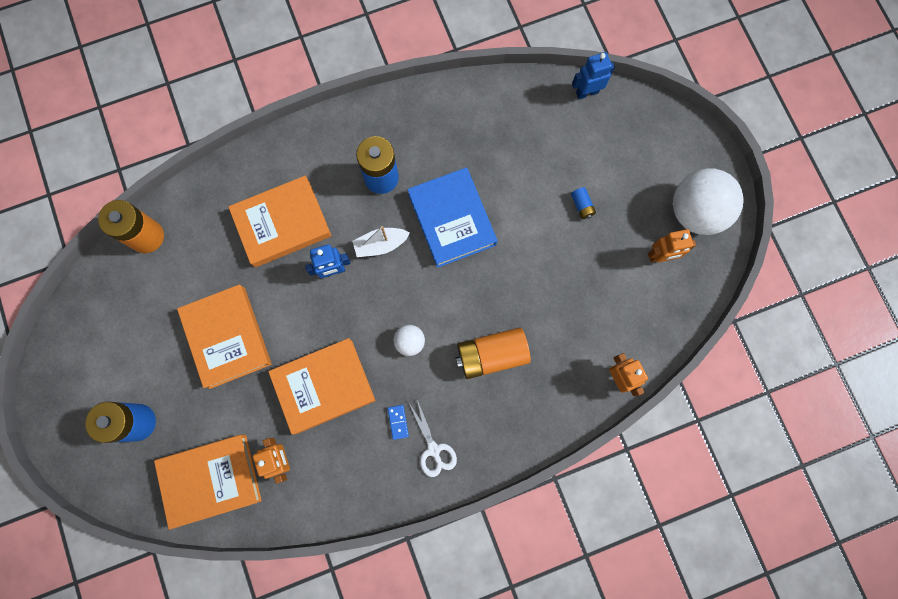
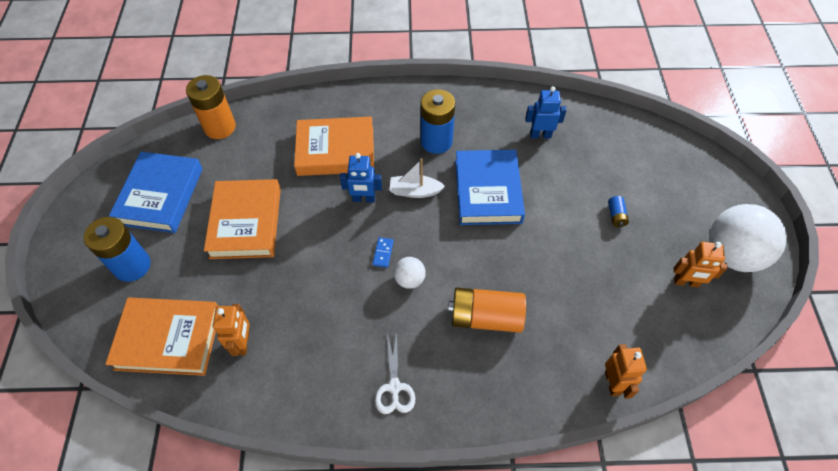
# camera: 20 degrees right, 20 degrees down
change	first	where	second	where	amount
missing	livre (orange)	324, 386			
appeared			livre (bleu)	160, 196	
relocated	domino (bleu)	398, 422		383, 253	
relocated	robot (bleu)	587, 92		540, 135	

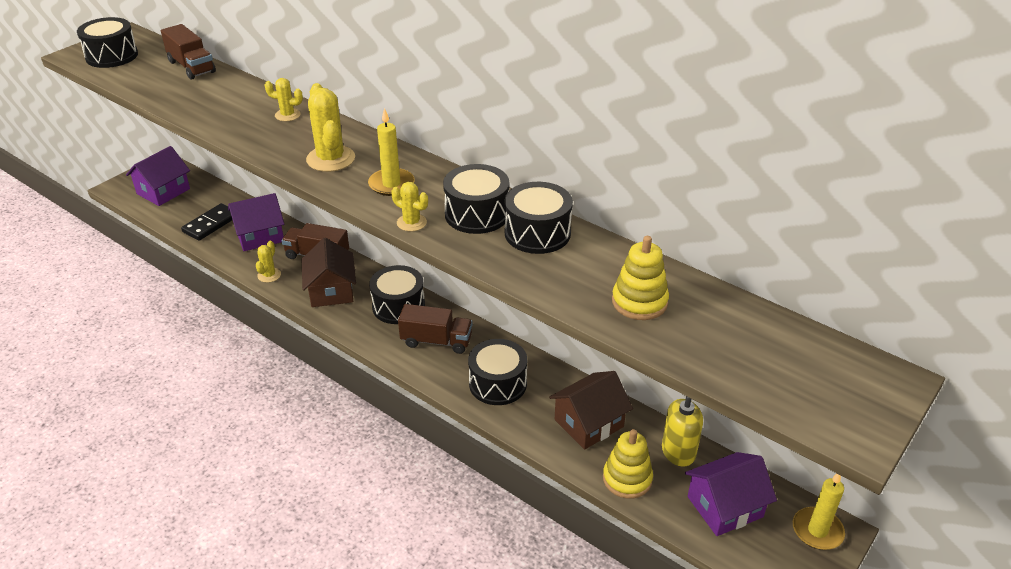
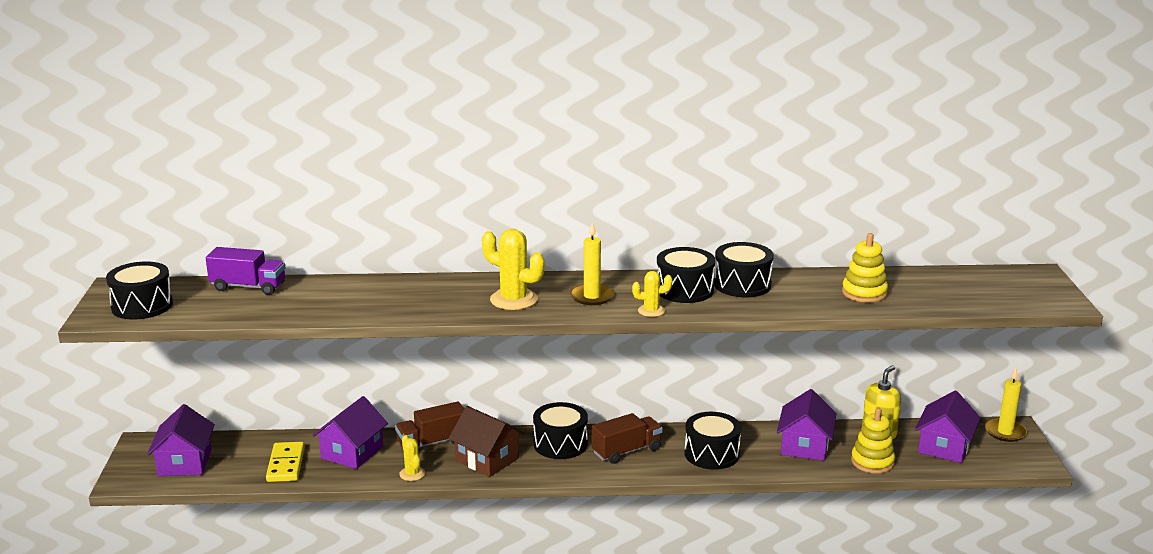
# camera: 40 degrees left, 15 degrees down
change	first	where	second	where	amount
missing	cactus (jaune)	287, 115			
colour	camion (marron)	191, 67	camion (violet)	248, 287	
colour	domino (noir)	211, 224	domino (jaune)	286, 464	
colour	maison (marron)	589, 423	maison (violet)	805, 446	

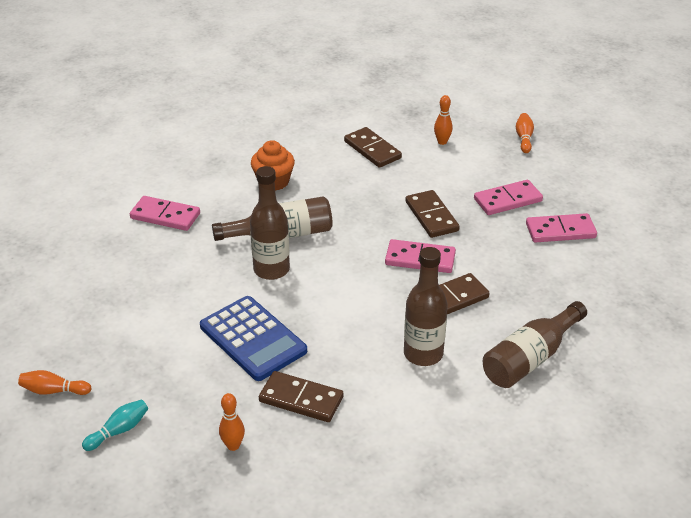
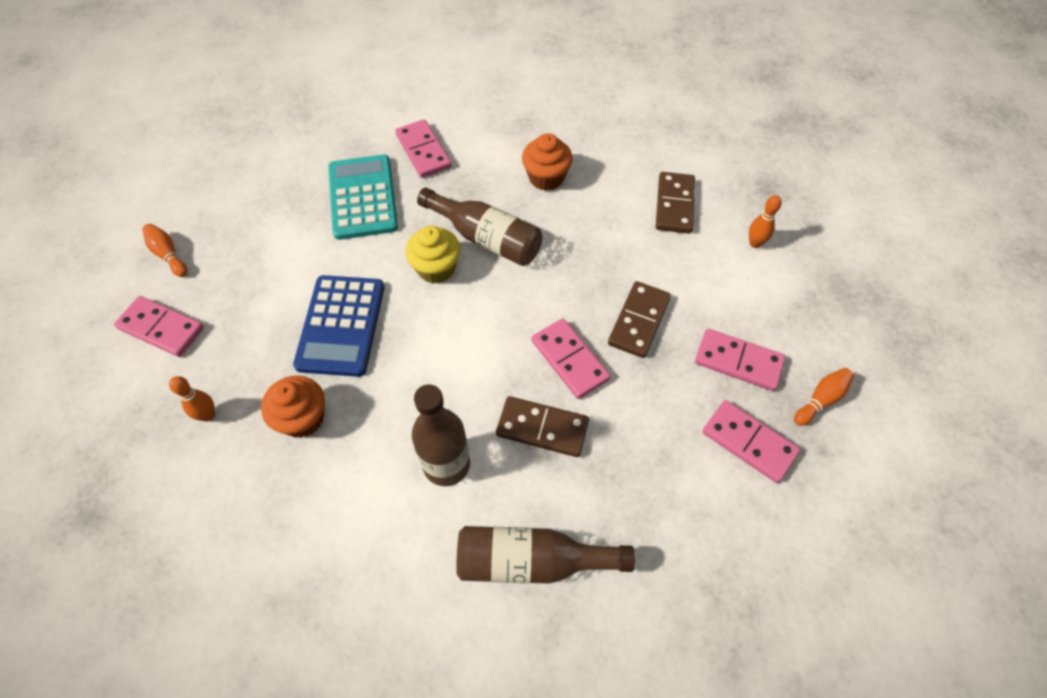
# camera: 45 degrees right, 20 degrees up
change	first	where	second	where	amount
appeared			calculatrice (turquoise)	363, 197	
relocated	quille (orange)	524, 138		821, 400	
exchanged	quille (turquoise)	119, 431	domino (rose)	161, 328	
exchanged	bouteille (marron)	271, 270	muffin (jaune)	436, 268	
exchanged	domino (marron)	301, 399	muffin (orange)	302, 418	

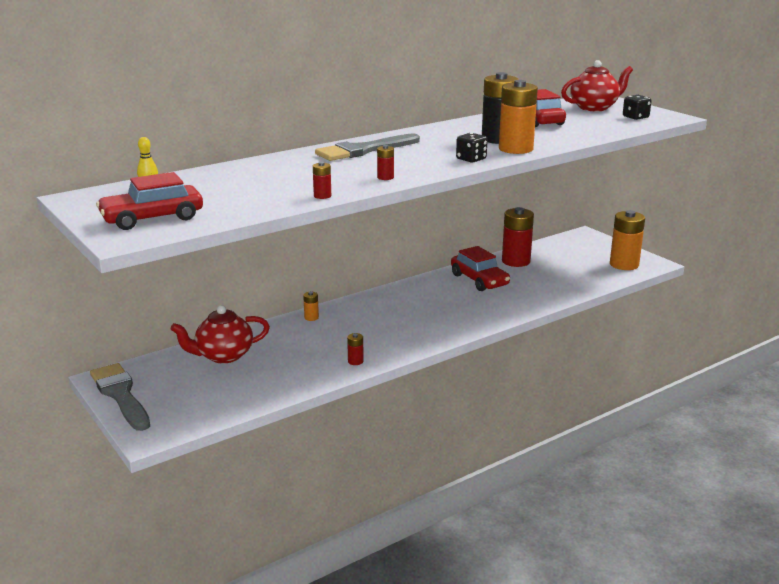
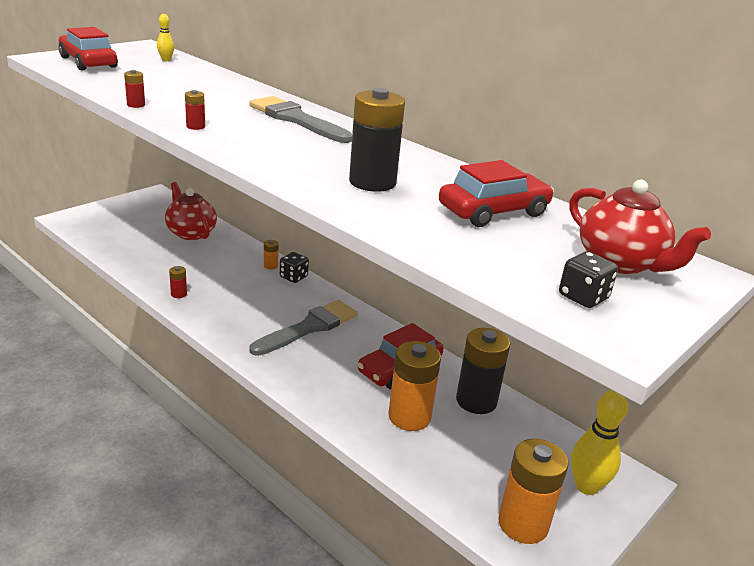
# camera: 75 degrees right, 5 degrees up
change	first	where	second	where	amount
appeared			quille (jaune)	586, 486	
relocated	pinceau (gris)	120, 395		309, 327	
relocated	dé (noir)	471, 159		293, 277	
relocated	pile (orange)	515, 149		409, 417	
colour	pile (rouge)	516, 261	pile (noir)	476, 401	

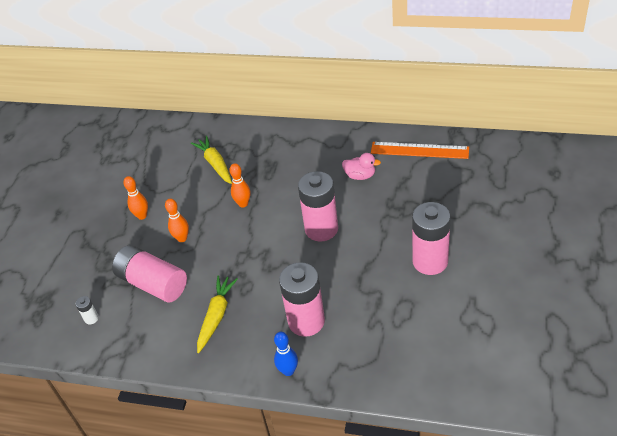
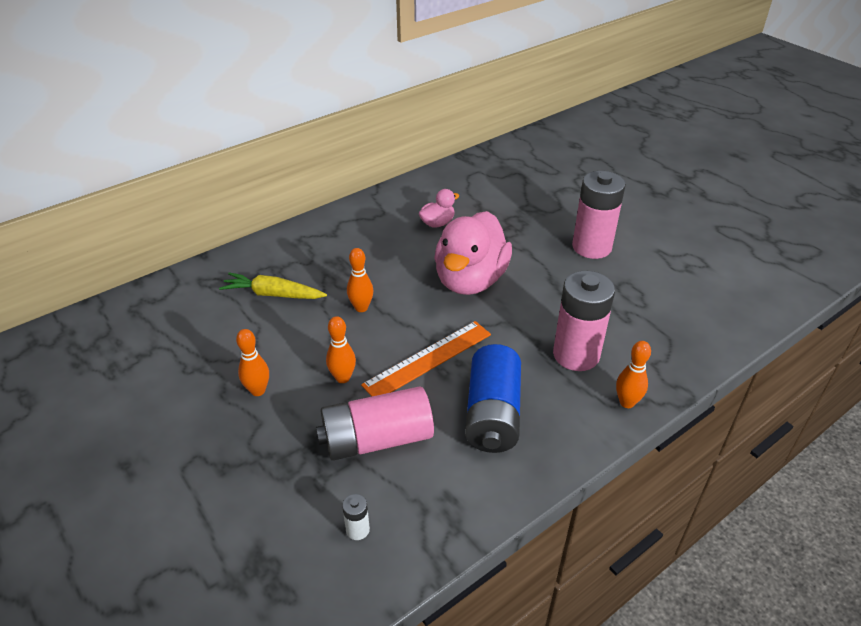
# camera: 55 degrees left, 5 degrees down
change	first	where	second	where	amount
relocated	règle (orange)	419, 150		428, 359	
exchanged	carotte (jaune)	216, 316	pile (bleu)	492, 414	
exchanged	pile (rose)	321, 229	canard (rose)	470, 280	
colour	quille (bleu)	288, 371	quille (orange)	627, 402	

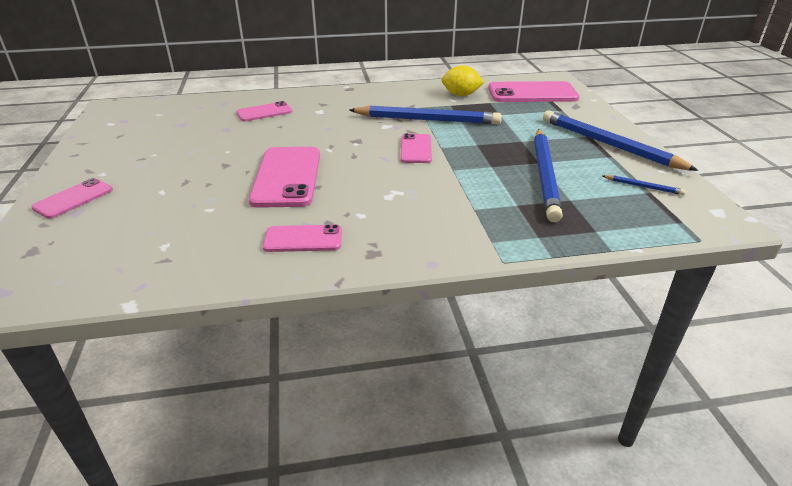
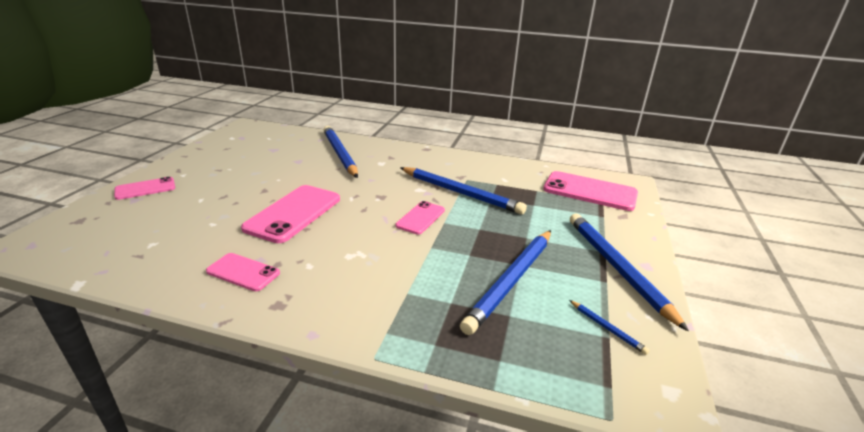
# camera: 25 degrees right, 5 degrees down
change	first	where	second	where	amount
missing	citron (jaune)	461, 95			
exchanged	téléphone (rose)	264, 112	crayon (bleu)	340, 154	

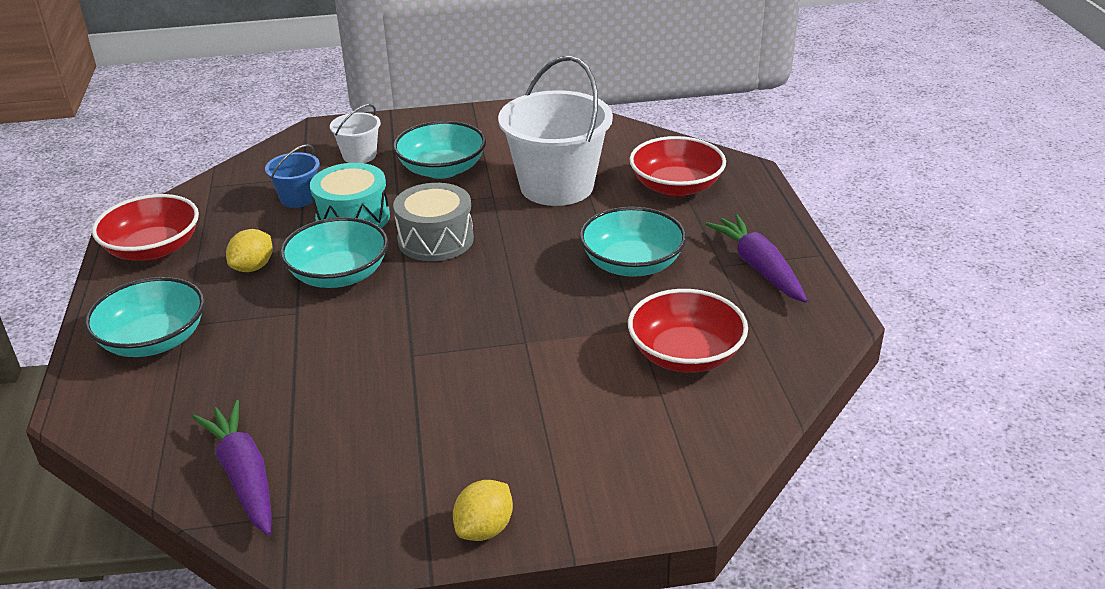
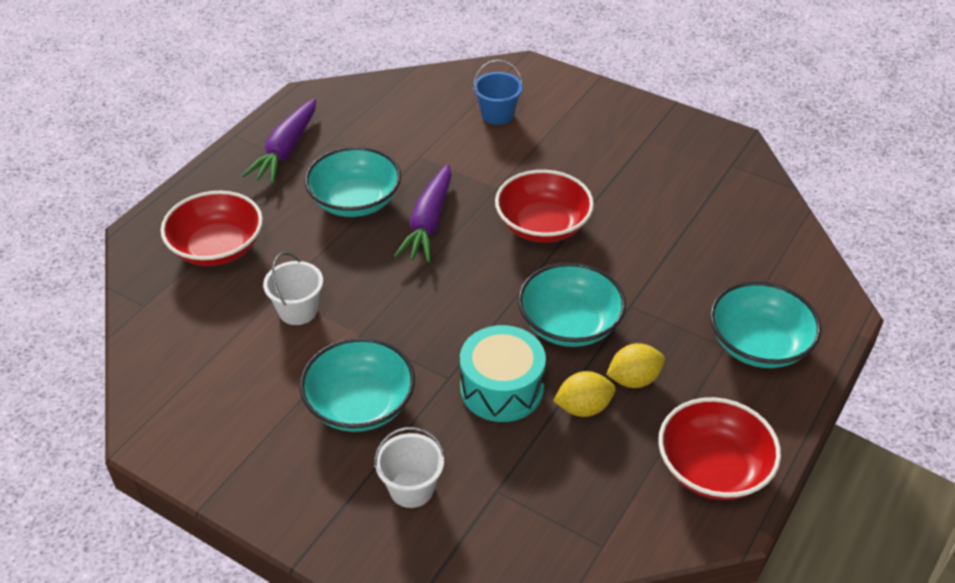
# camera: 140 degrees left, 10 degrees up
change	first	where	second	where	amount
missing	tambour (gris)	435, 239			
relocated	carotte (violet)	244, 476		428, 223	
relocated	seau (bleu)	298, 198		497, 114	
relocated	citron (jaune)	484, 529		583, 408	
relocated	bol (rouge)	685, 354		542, 225	
size	seau (blanc)	557, 186		298, 310	x0.48

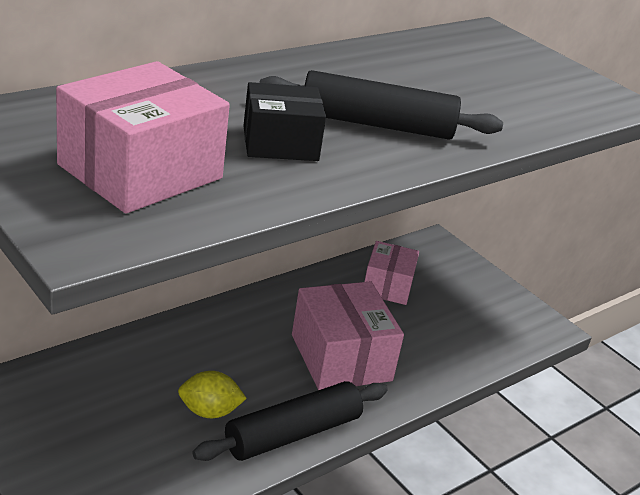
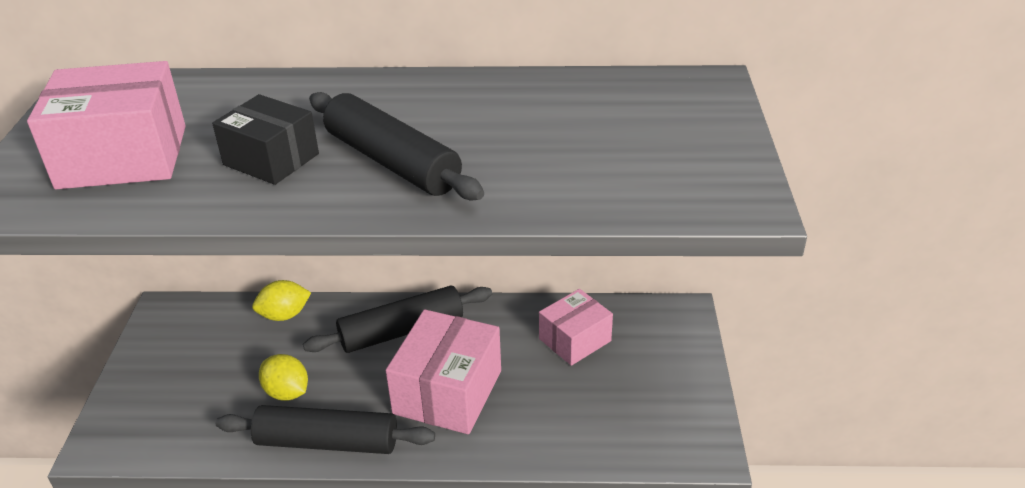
# camera: 45 degrees right, 5 degrees up
change	first	where	second	where	amount
appeared			citron (jaune)	284, 315	
appeared			rouleau à pâtisserie (noir)	402, 331	

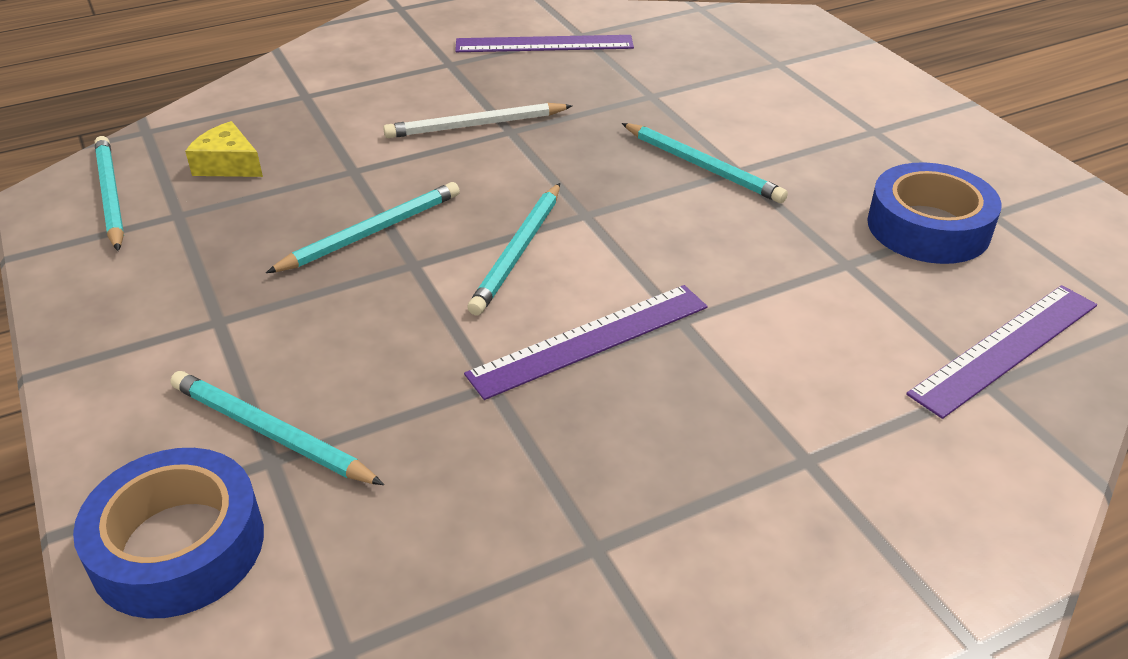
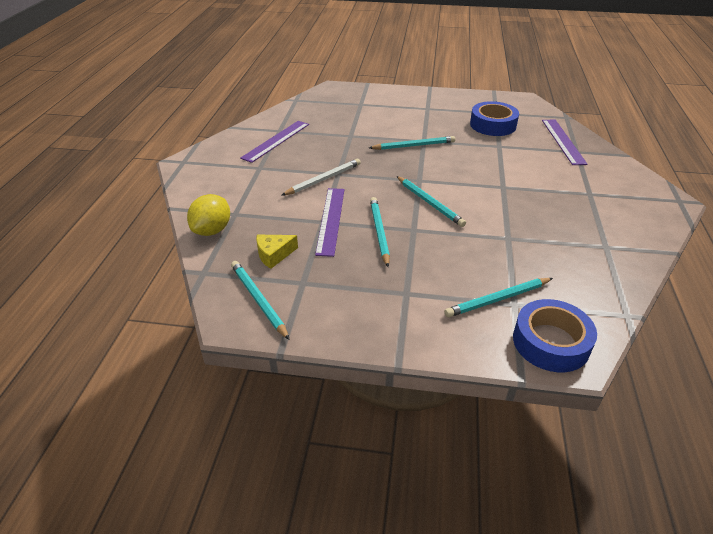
# camera: 55 degrees left, 0 degrees up
change	first	where	second	where	amount
appeared			citron (jaune)	212, 230	
relocated	règle (violet)	590, 340		330, 220	
spun	crayon (turquoise)	111, 196		259, 300	45 degrees clockwise
spun	crayon (blanc)	476, 125		323, 179	150 degrees counterclockwise

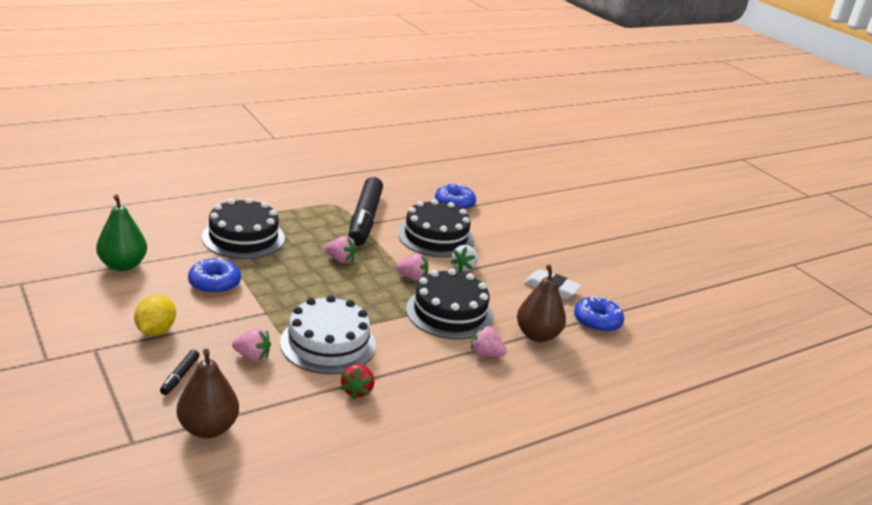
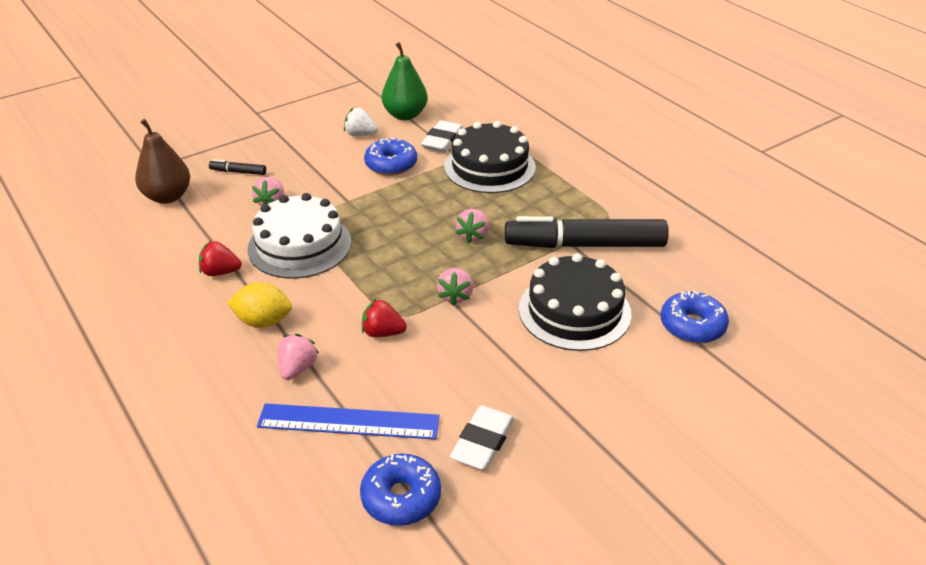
# camera: 90 degrees right, 10 degrees up
change	first	where	second	where	amount
appeared			gomme (blanc)	443, 141	
relocated	citron (jaune)	155, 330		263, 321	
relocated	fraise (blanc)	464, 267		360, 134	
exchanged	gâteau (noir)	449, 312	fraise (rouge)	383, 333	
exchanged	poire (marron)	537, 335	règle (bleu)	349, 421	

